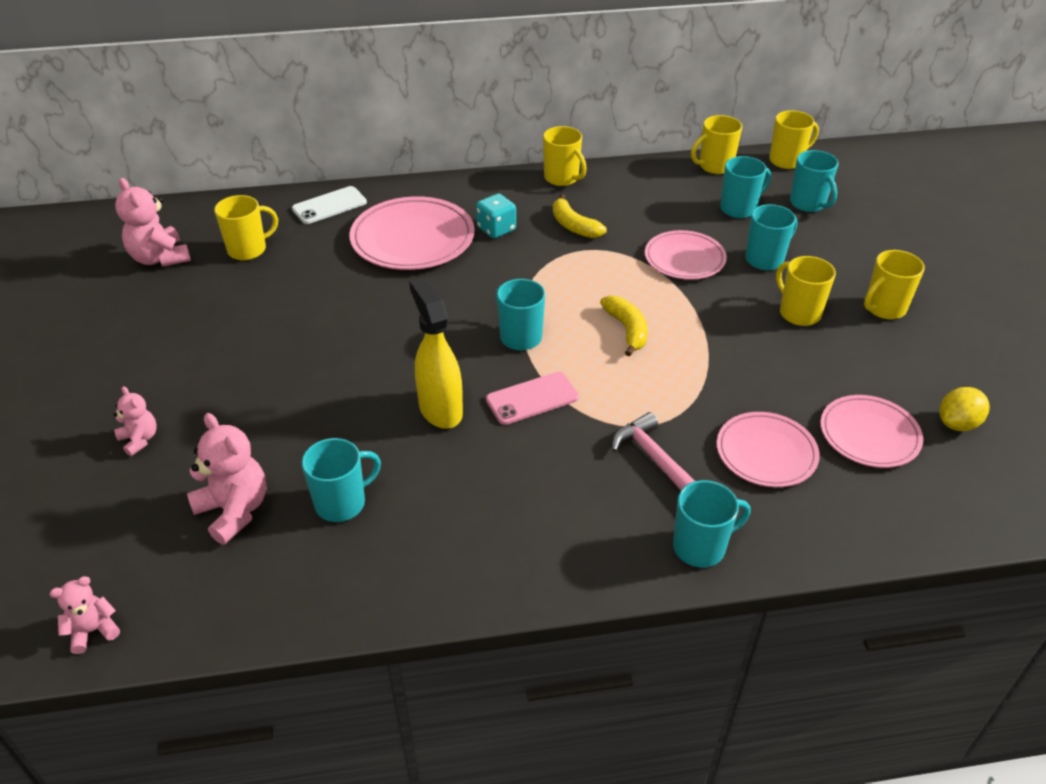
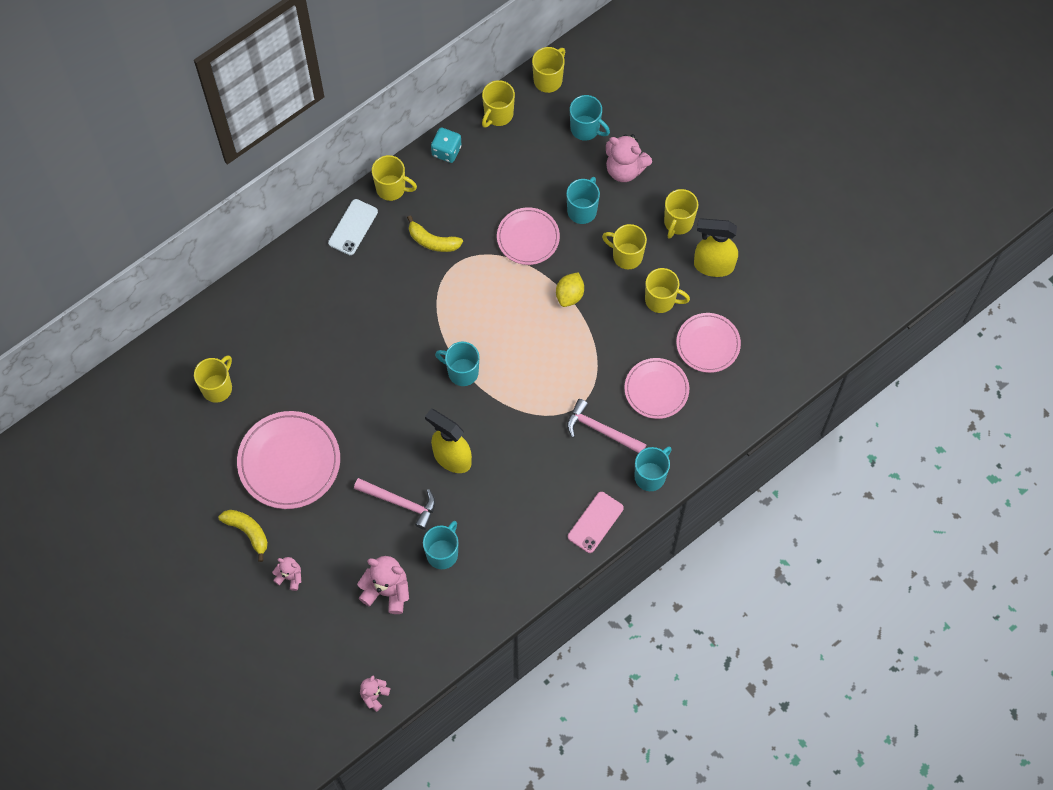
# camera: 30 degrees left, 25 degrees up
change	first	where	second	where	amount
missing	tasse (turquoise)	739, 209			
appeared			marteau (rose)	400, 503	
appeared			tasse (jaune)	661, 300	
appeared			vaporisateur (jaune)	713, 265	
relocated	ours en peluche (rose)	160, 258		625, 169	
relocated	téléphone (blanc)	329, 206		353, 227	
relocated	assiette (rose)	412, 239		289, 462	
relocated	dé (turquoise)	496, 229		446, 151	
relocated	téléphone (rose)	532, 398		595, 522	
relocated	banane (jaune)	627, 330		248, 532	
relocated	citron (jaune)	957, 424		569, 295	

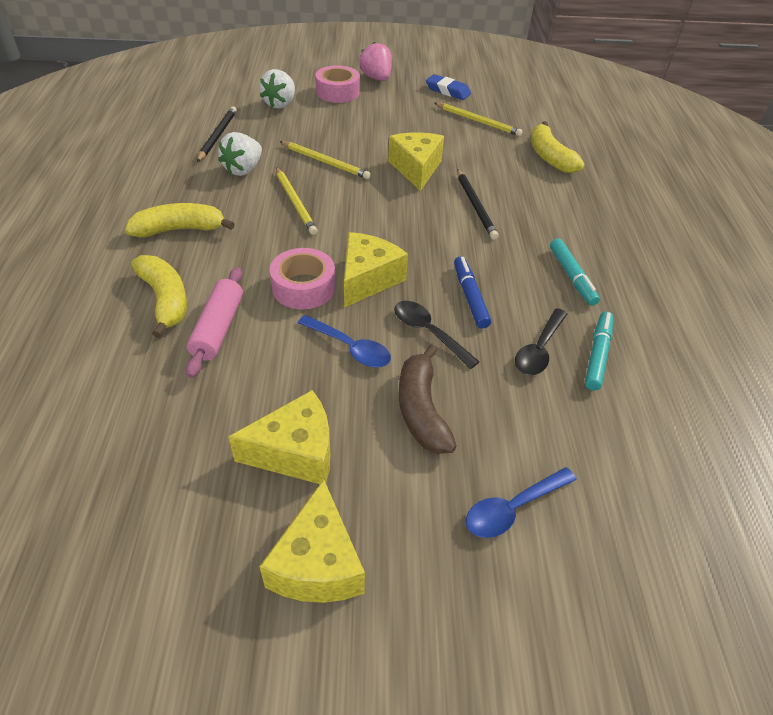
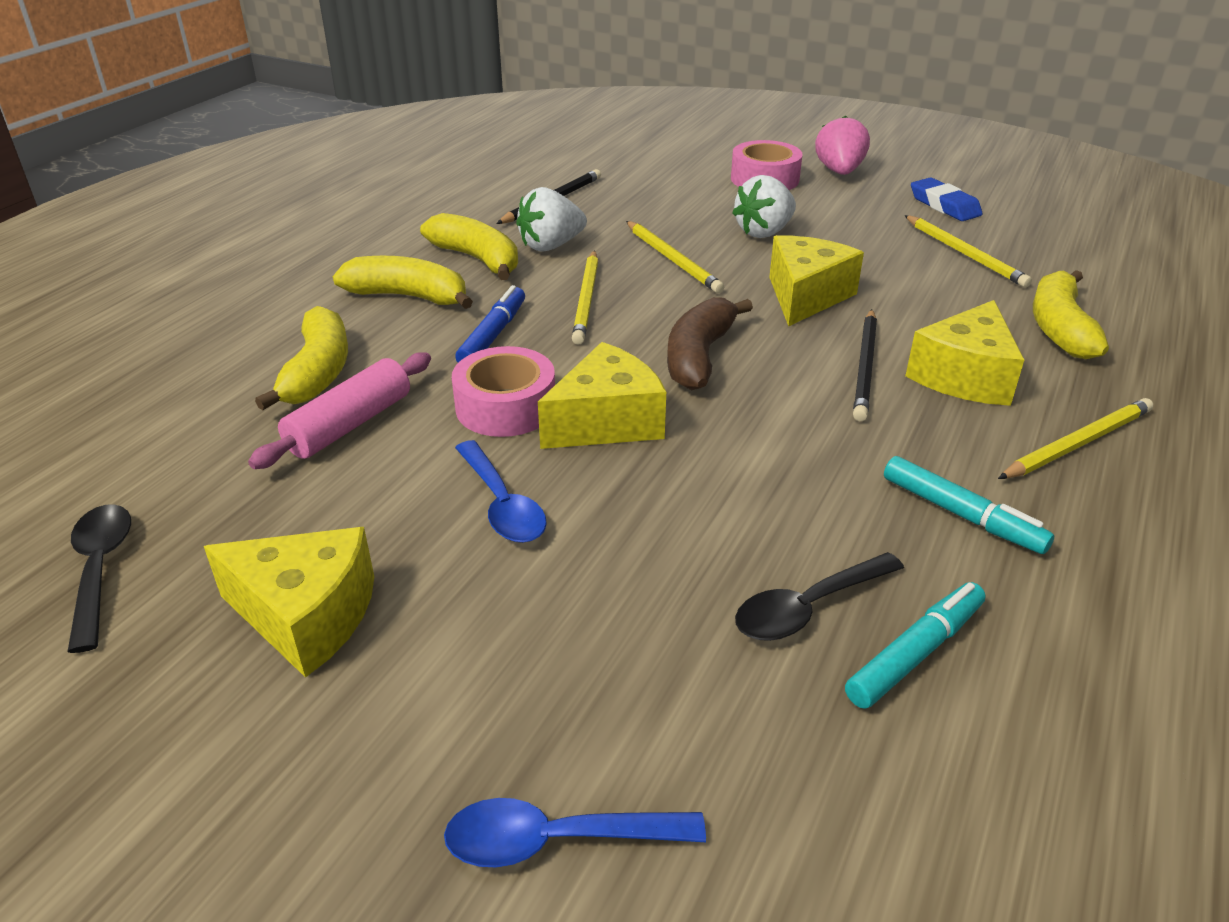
# camera: 30 degrees right, 10 degrees down
change	first	where	second	where	amount
appeared			banane (jaune)	477, 259	
appeared			crayon (jaune)	1077, 443	
relocated	fraise (blanc)	280, 104		764, 232	
relocated	fromage (jaune)	317, 564		964, 376	
relocated	cuillère (noir)	428, 332		100, 570	
relocated	banane (marron)	421, 409		699, 356	
relocated	feutre (bleu)	470, 297		493, 335	
spun	feutre (turquoise)	572, 277		961, 515	60 degrees counterclockwise

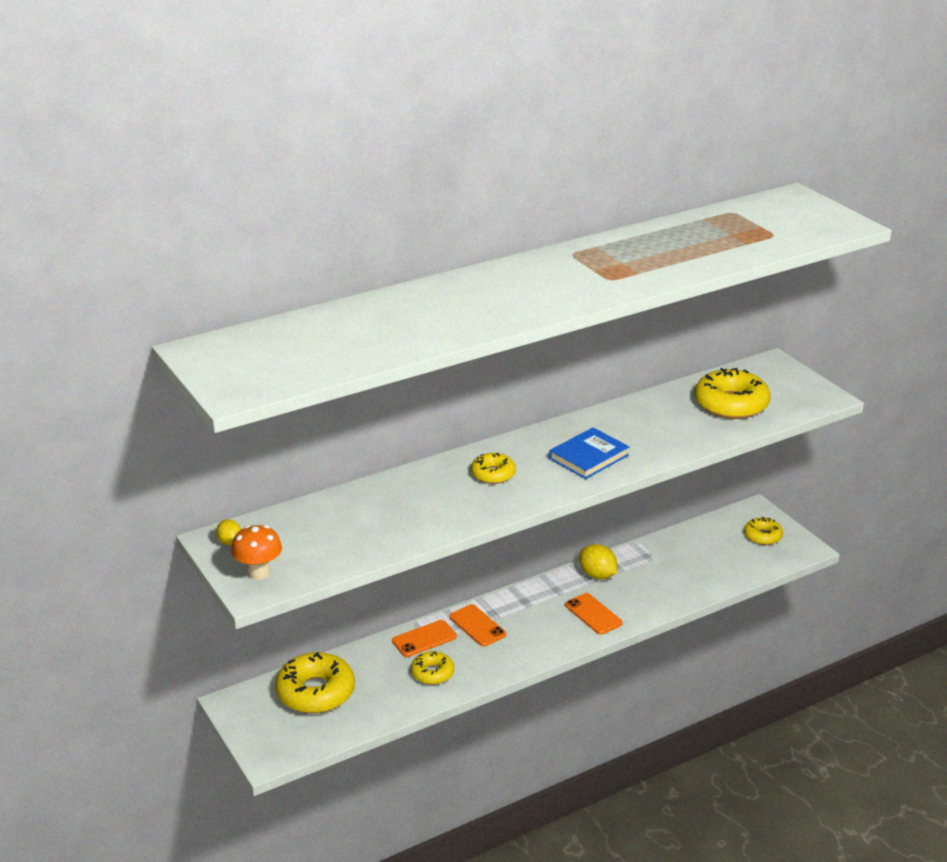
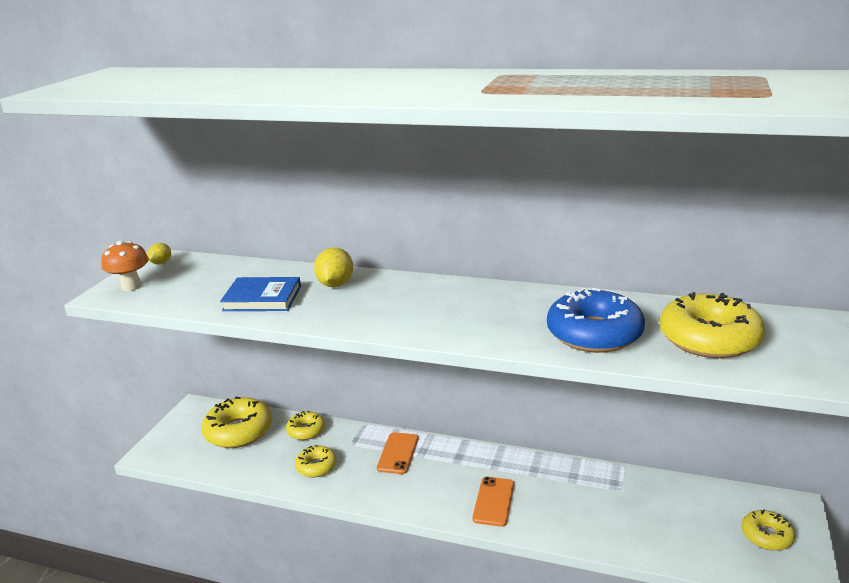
# camera: 50 degrees right, 5 degrees down
change	first	where	second	where	amount
missing	téléphone (orange)	424, 639			
appeared			beignet (bleu)	594, 333	
relocated	beignet (jaune)	493, 474		306, 430	
relocated	livre (bleu)	589, 457		262, 298	
relocated	citron (jaune)	597, 575		335, 284	

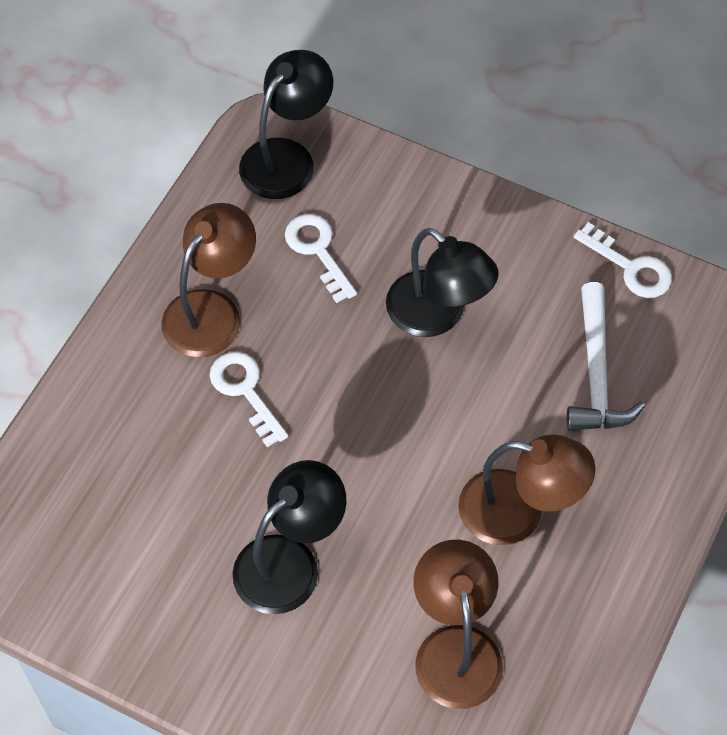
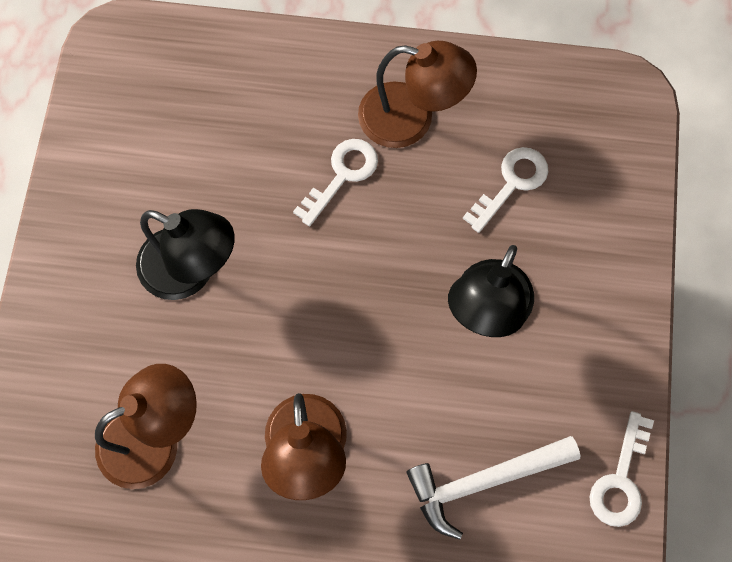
# camera: 70 degrees right, 10 degrees up
change	first	where	second	where	amount
missing	lampe (noir)	287, 157			

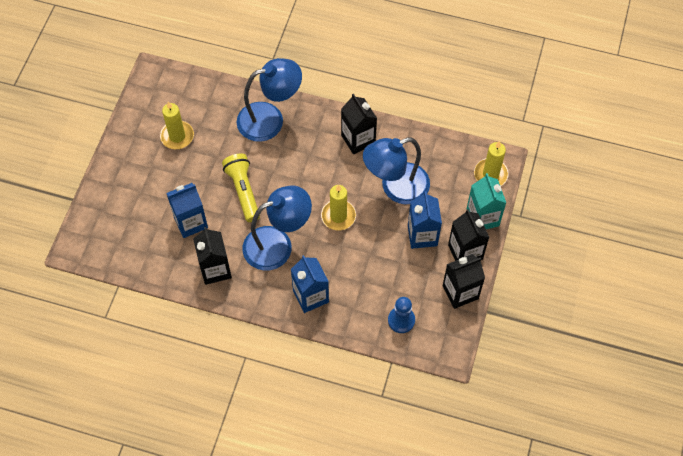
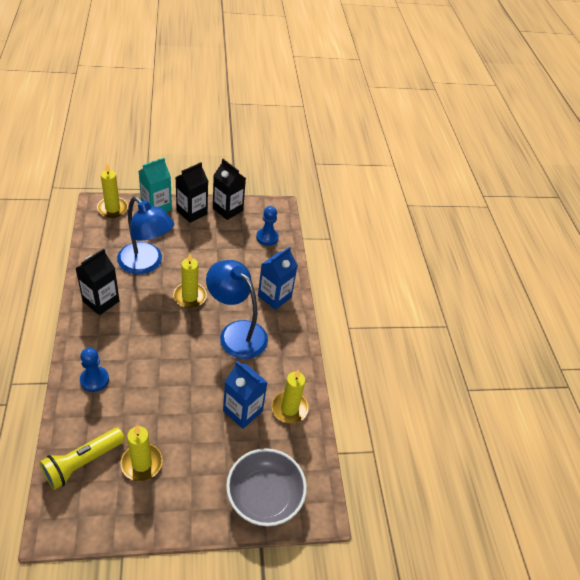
# camera: 120 degrees left, 15 degrees down
change	first	where	second	where	amount
missing	brique de lait (noir)	215, 269			
missing	brique de lait (bleu)	422, 235			
appeared			bol (gris)	264, 496	
appeared			bougie (jaune)	289, 408	
relocated	lampe de poche (jaune)	243, 191		83, 462	
exchanged	lampe (bleu)	270, 119	pion (bleu)	94, 380	

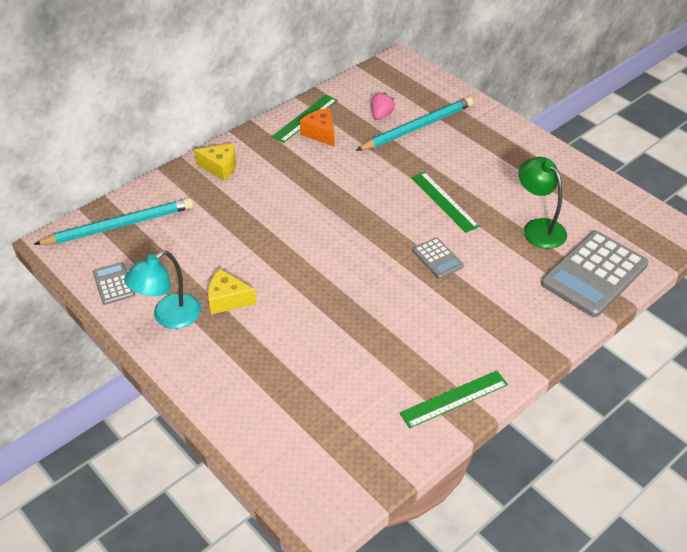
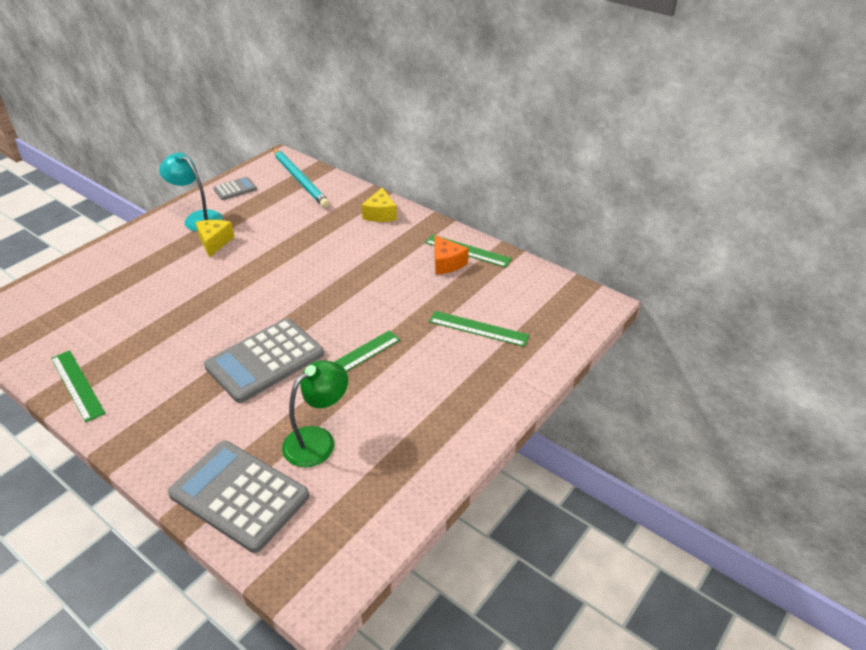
# camera: 80 degrees right, 5 degrees down
change	first	where	second	where	amount
missing	fraise (rose)	381, 115			
exchanged	crayon (turquoise)	417, 127	règle (vert)	478, 328	
spun	fromage (orange)	320, 133		446, 263	105 degrees clockwise
size	calculatrice (gris)	437, 258		265, 360	x2.06

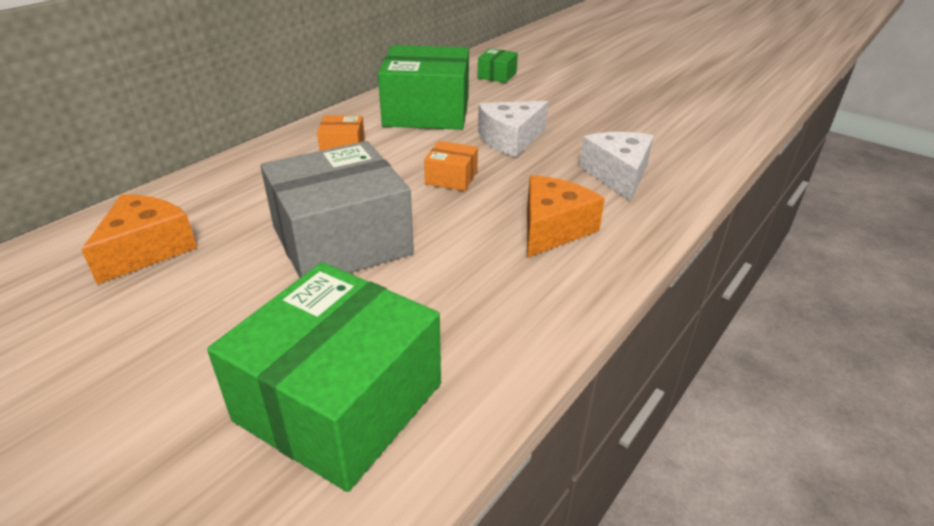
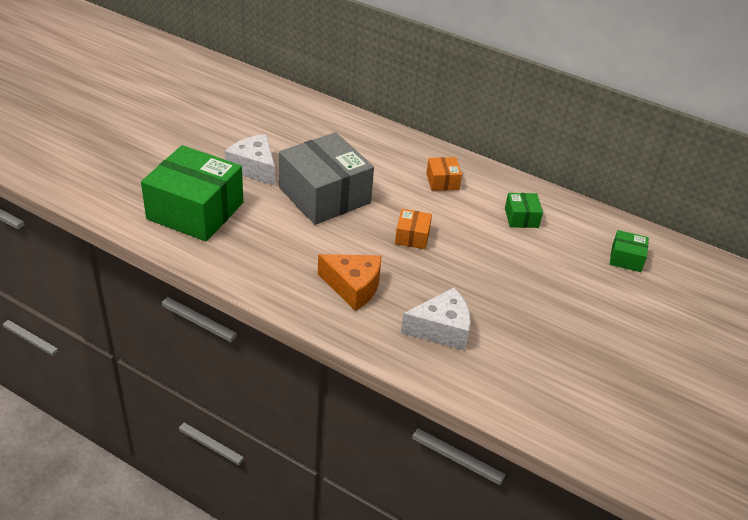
# camera: 80 degrees right, 5 degrees up
change	first	where	second	where	amount
missing	fromage (orange)	147, 249			
relocated	fromage (blanc)	510, 139		254, 168	
size	boîte (vert)	427, 111		521, 218	x0.44

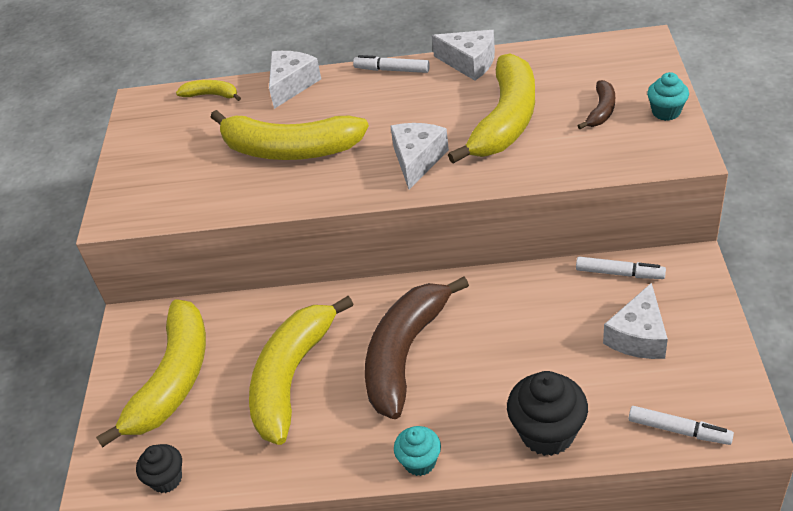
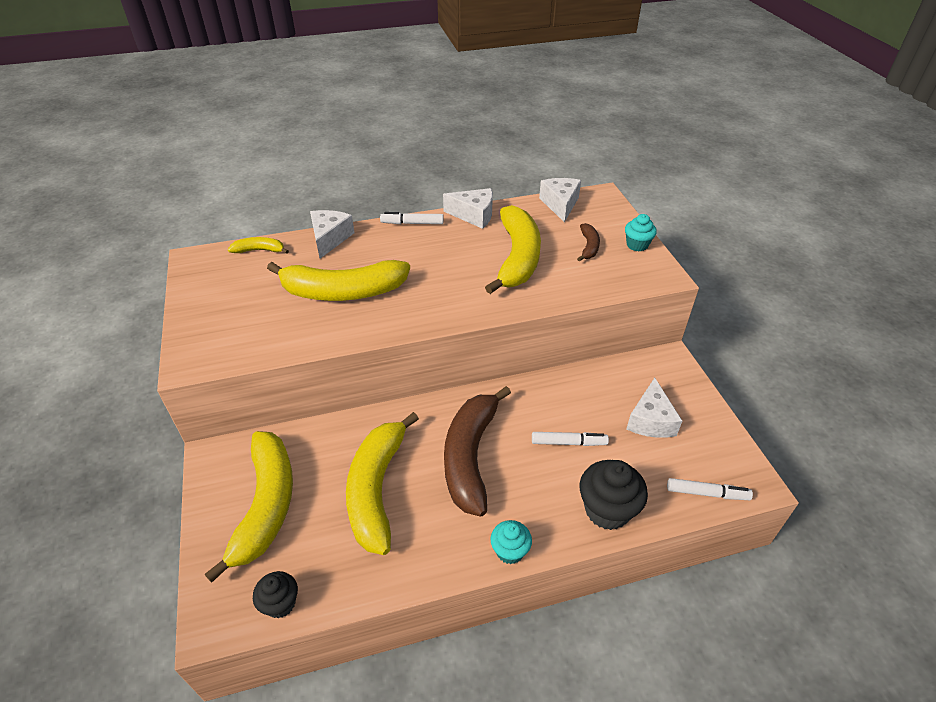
# camera: 20 degrees left, 0 degrees up
change	first	where	second	where	amount
relocated	fromage (blanc)	417, 160		560, 204	
relocated	feutre (blanc)	619, 273		568, 442	

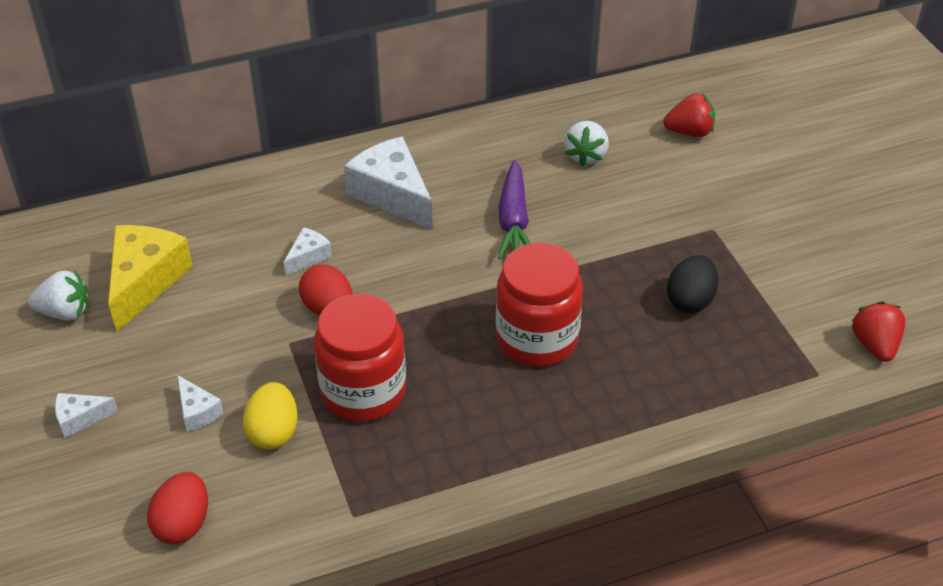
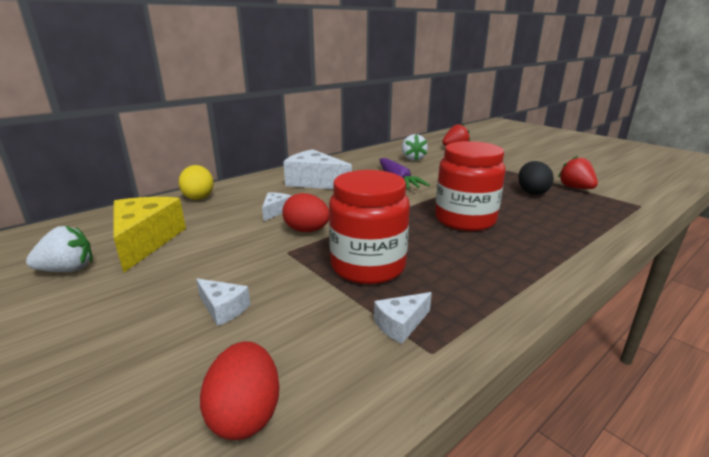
# camera: 20 degrees left, 20 degrees down
change	first	where	second	where	amount
relocated	fromage (blanc)	80, 418		401, 324	
relocated	œuf (jaune)	273, 432		199, 197	
relocated	fraise (rouge)	875, 345		575, 188	

